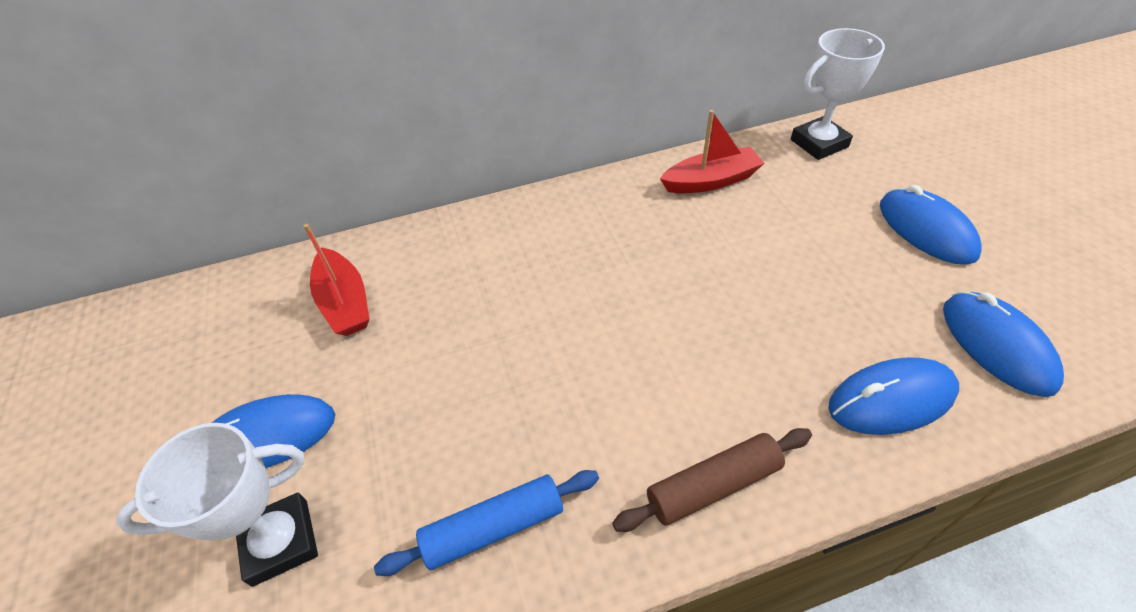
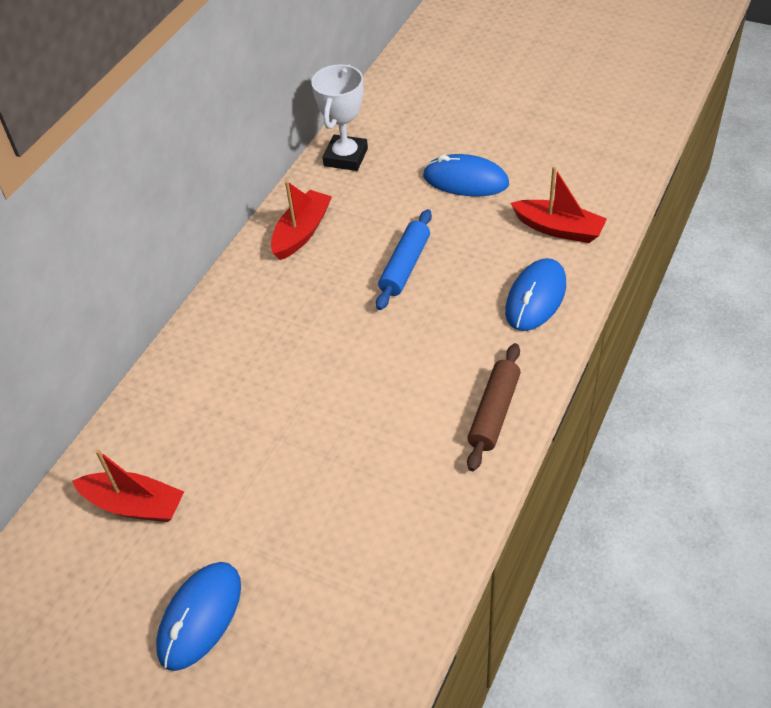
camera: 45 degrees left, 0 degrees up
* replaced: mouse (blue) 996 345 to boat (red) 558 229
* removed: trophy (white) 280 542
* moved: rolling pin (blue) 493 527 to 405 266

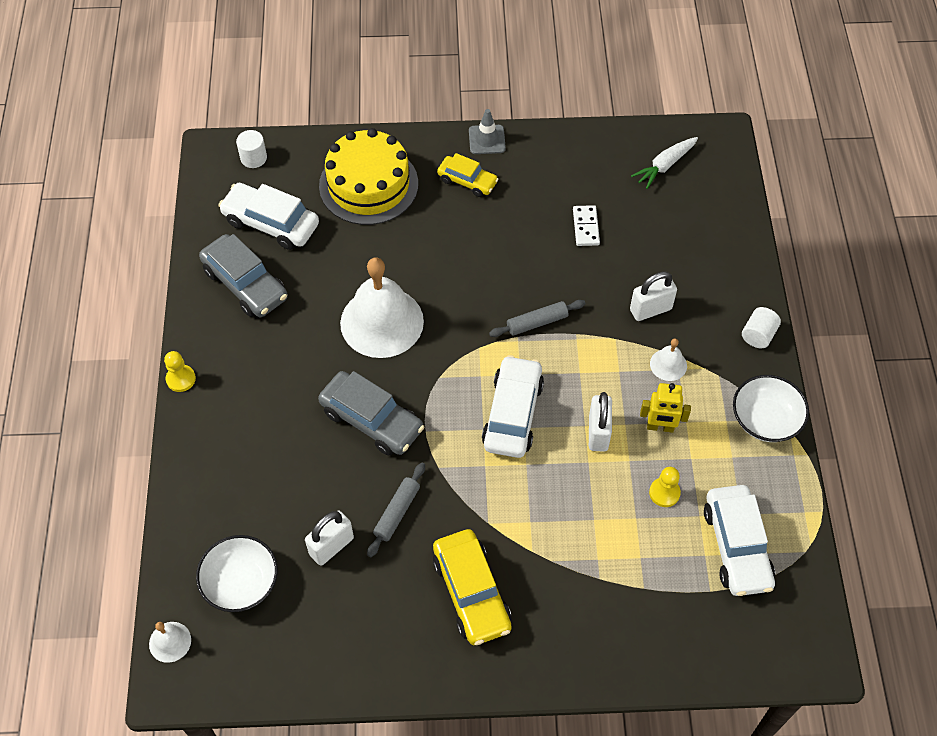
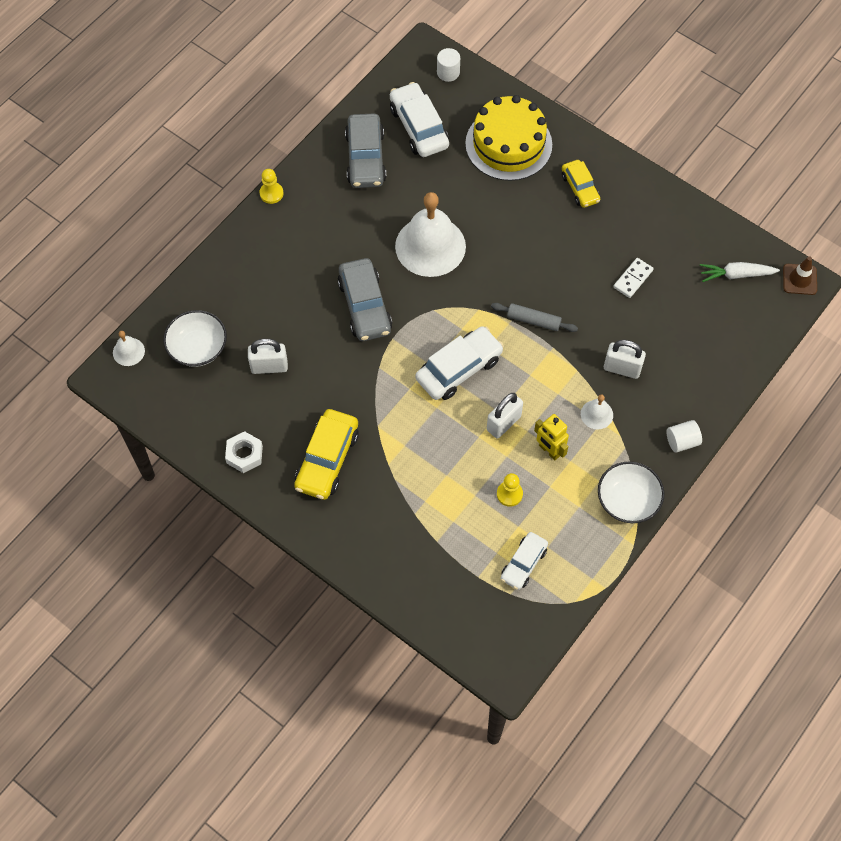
camera: 40 degrees right, 5 degrees up
* removed: traffic cone (grey) 487 140
* removed: rolling pin (grey) 397 512
* resized: car (white) 736 546 = 523 564 x0.62
* added: traffic cone (brown) 799 279
* added: nut (white) 244 454

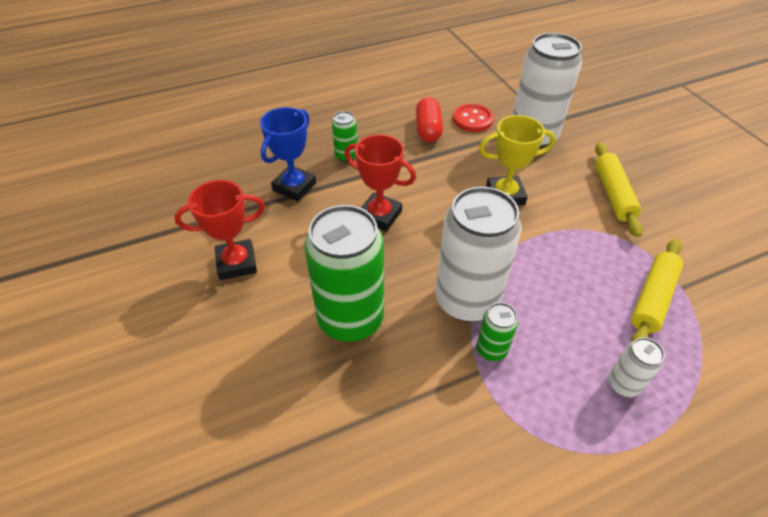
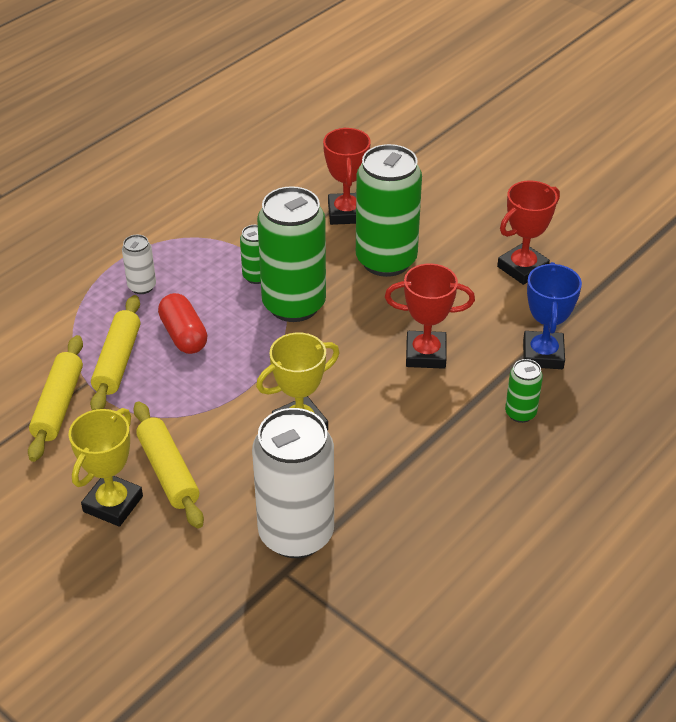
camera: 155 degrees right, 5 degrees down
* moved: capsule (red) 428 129 to 184 335
* removed: button (red) 472 119
* recoloured: can (white) 466 300 to can (green) 294 305
* added: trophy (red) 346 213
* added: rolling pin (yellow) 58 405
* added: trophy (yellow) 113 504

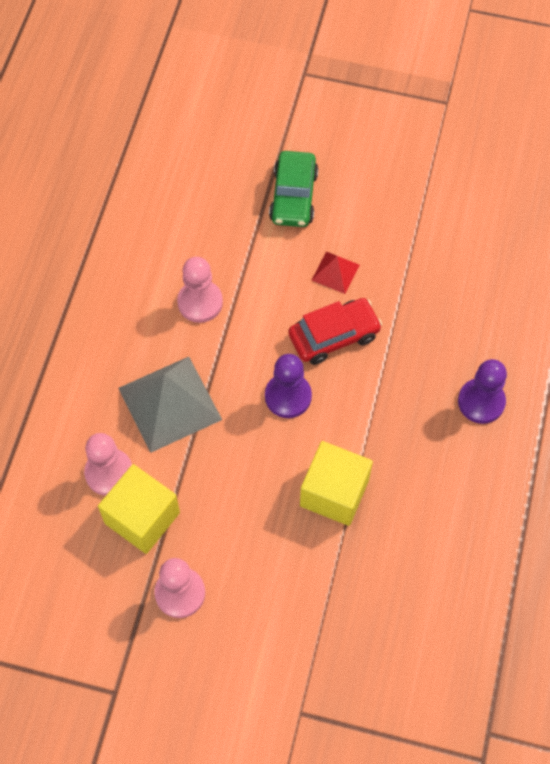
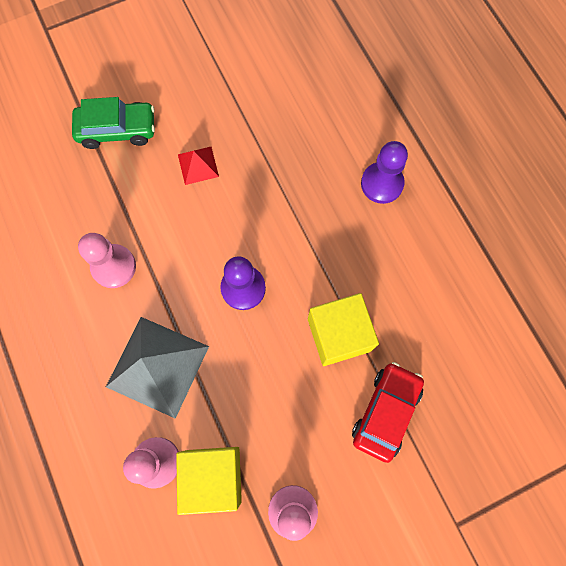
camera: 40 degrees left, 10 degrees up
* turned: car (green) 294 196 = 117 130 60 degrees counterclockwise
* moved: car (red) 334 336 to 385 412

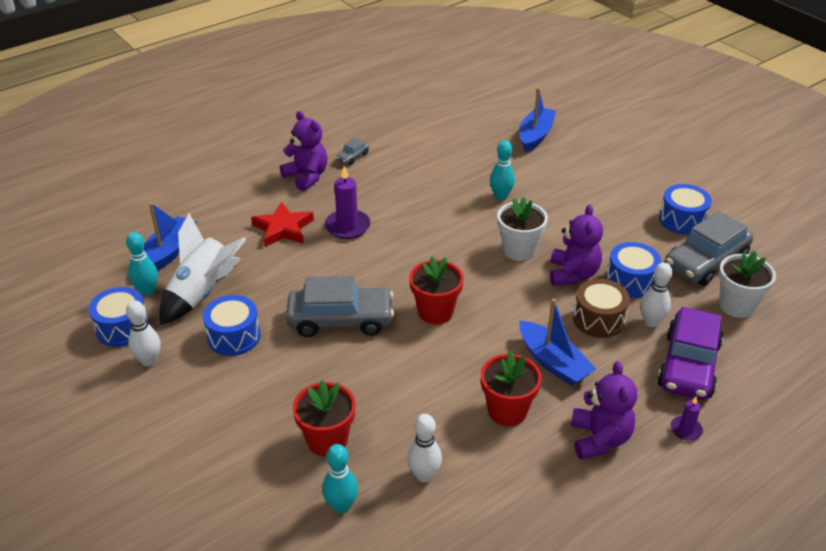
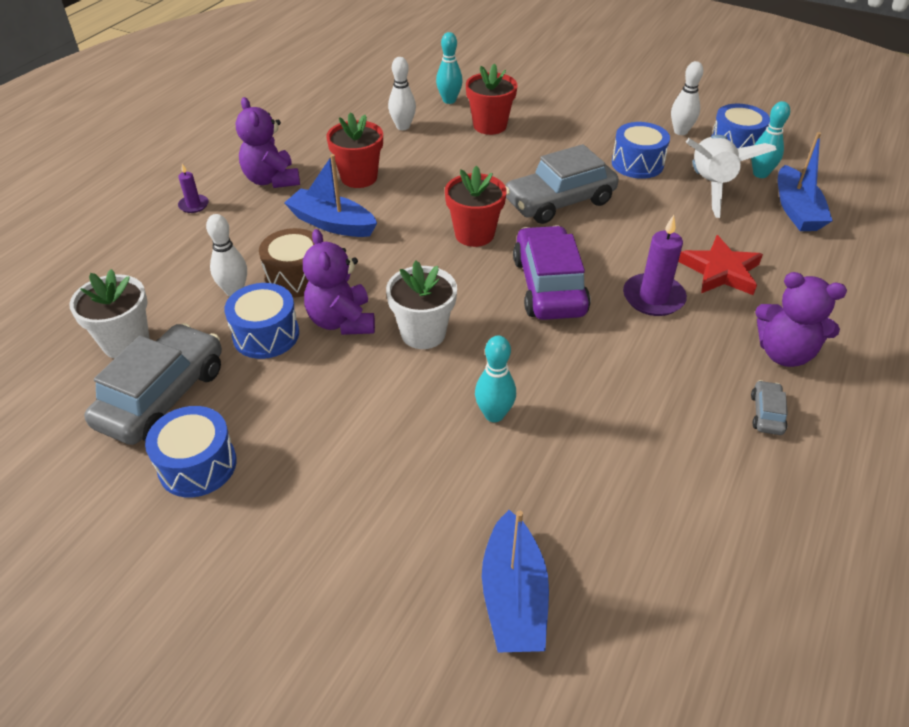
camera: 155 degrees right, 5 degrees up
* moved: car (purple) 688 365 to 548 286

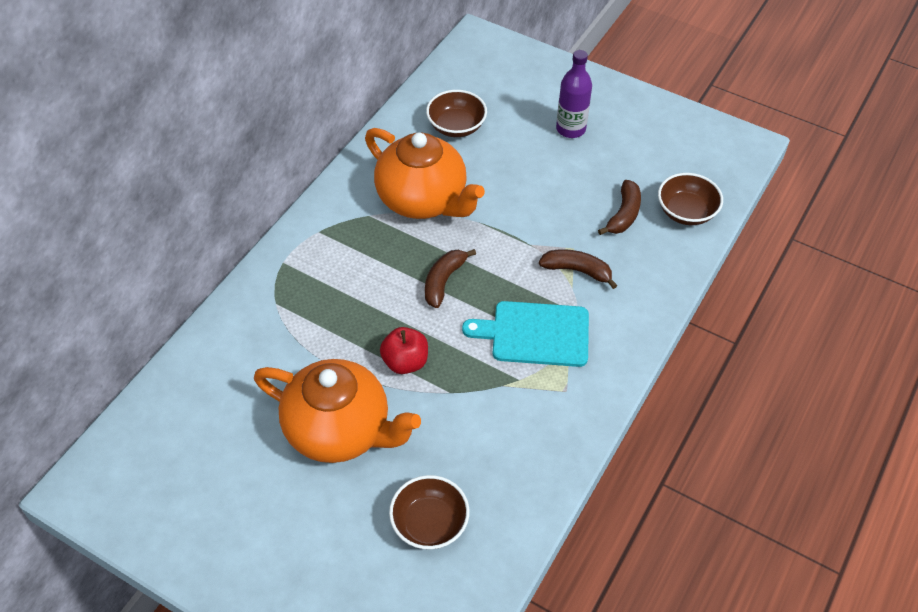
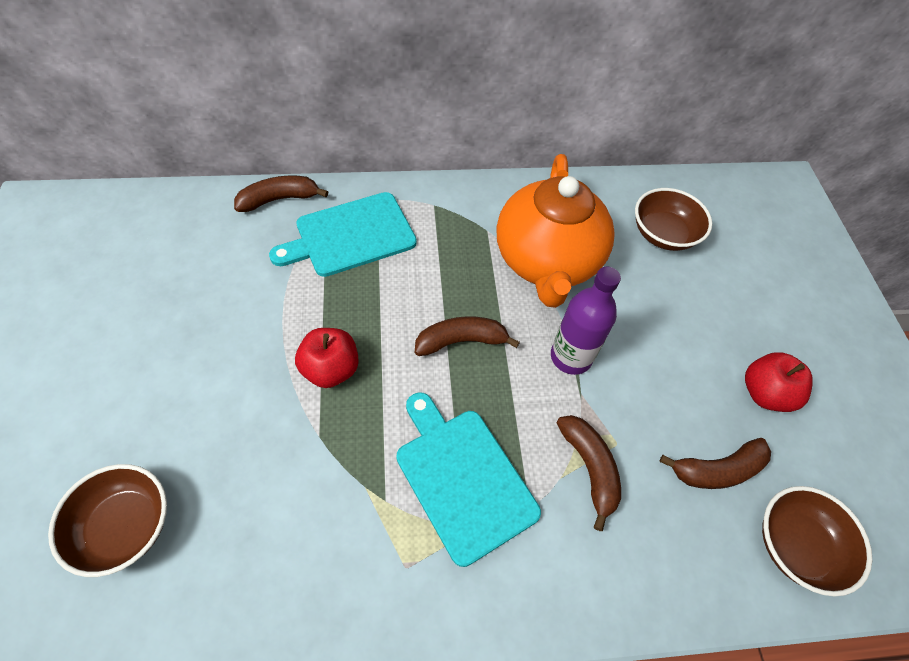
camera: 50 degrees right, 5 degrees up
* moved: bottle (purple) 570 129 to 571 357
* removed: teapot (orange) 340 430
* added: banana (brown) 279 199
* added: cutting board (turquoise) 350 235
* added: apple (red) 764 393

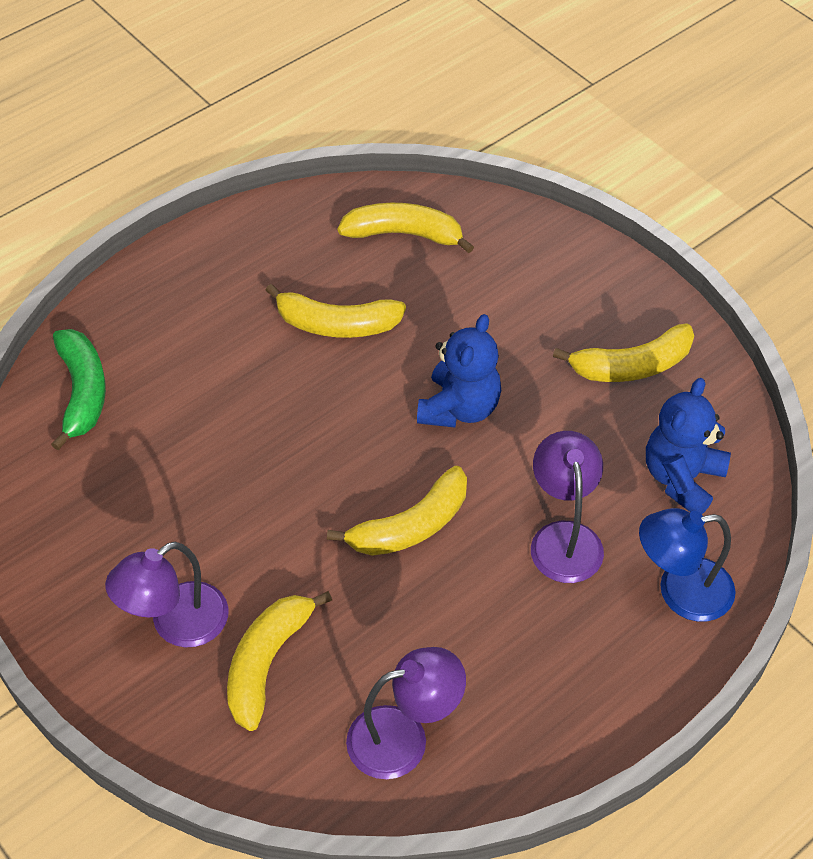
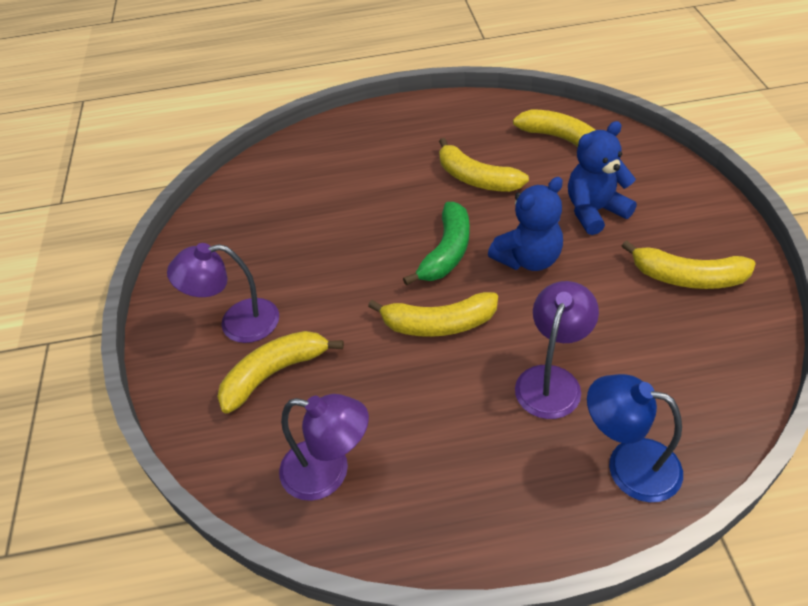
camera: 35 degrees right, 5 degrees down
* moved: banana (green) 82 392 to 446 252
* moved: teddy bear (blue) 682 478 to 594 211

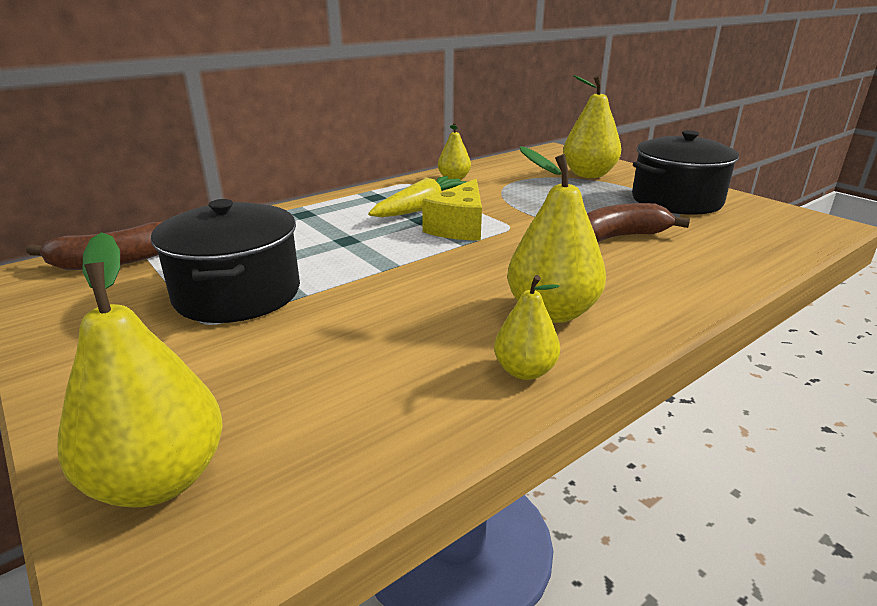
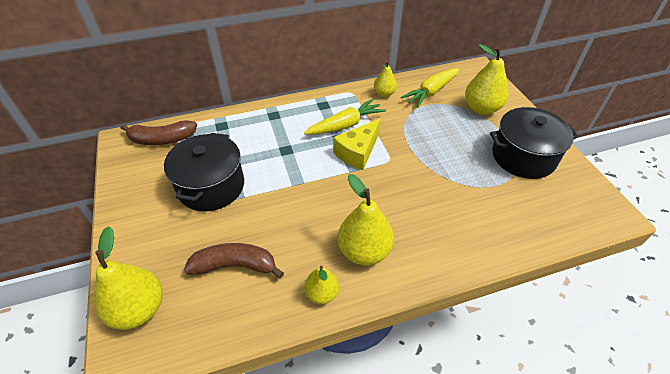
camera: 20 degrees right, 20 degrees up
* moved: banana (brown) 618 237 to 235 266
* added: carrot (yellow) 431 92

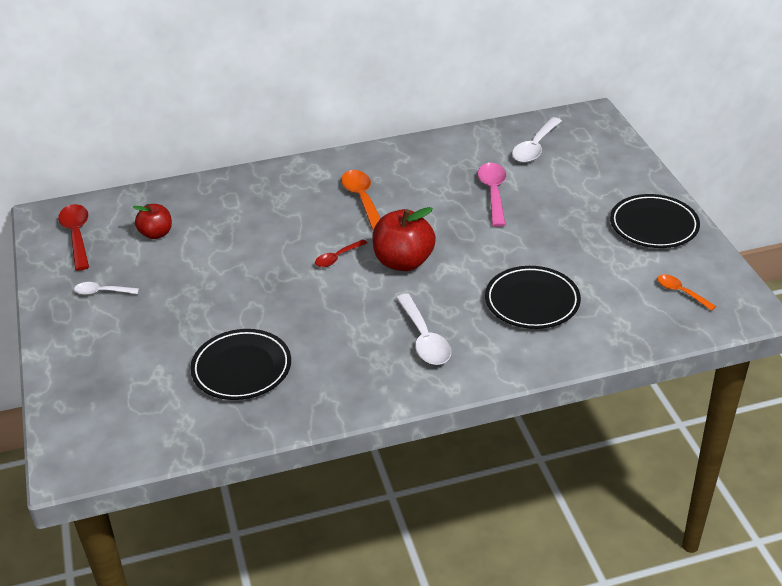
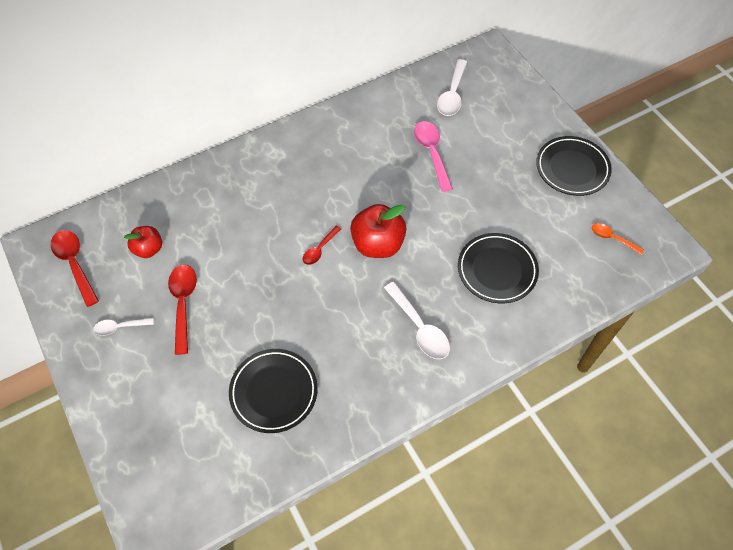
camera: 15 degrees left, 20 degrees up
* removed: spoon (orange) 362 199
* added: spoon (red) 183 303

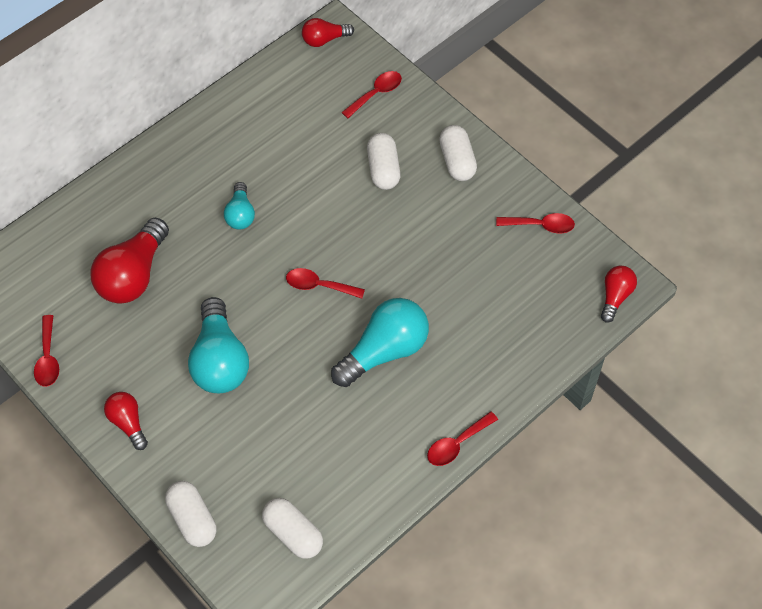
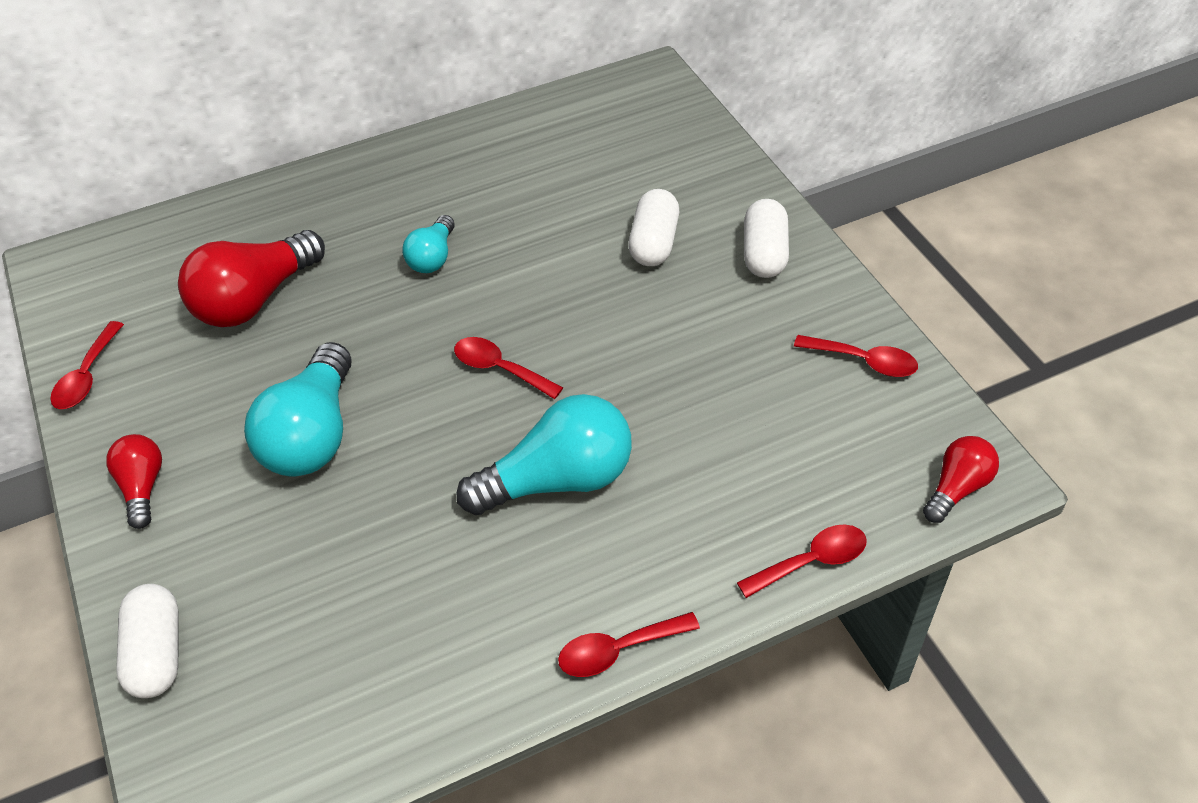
camera: 20 degrees right, 10 degrees down
* removed: light bulb (red) 324 39
* moved: spoon (red) 376 94 to 811 562
* removed: capsule (white) 293 533

